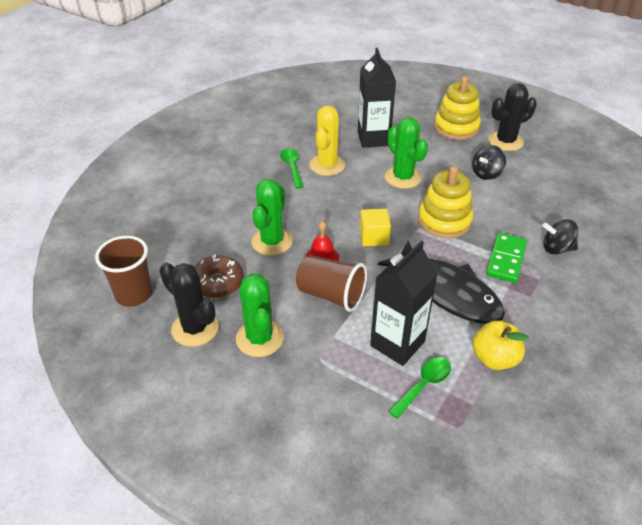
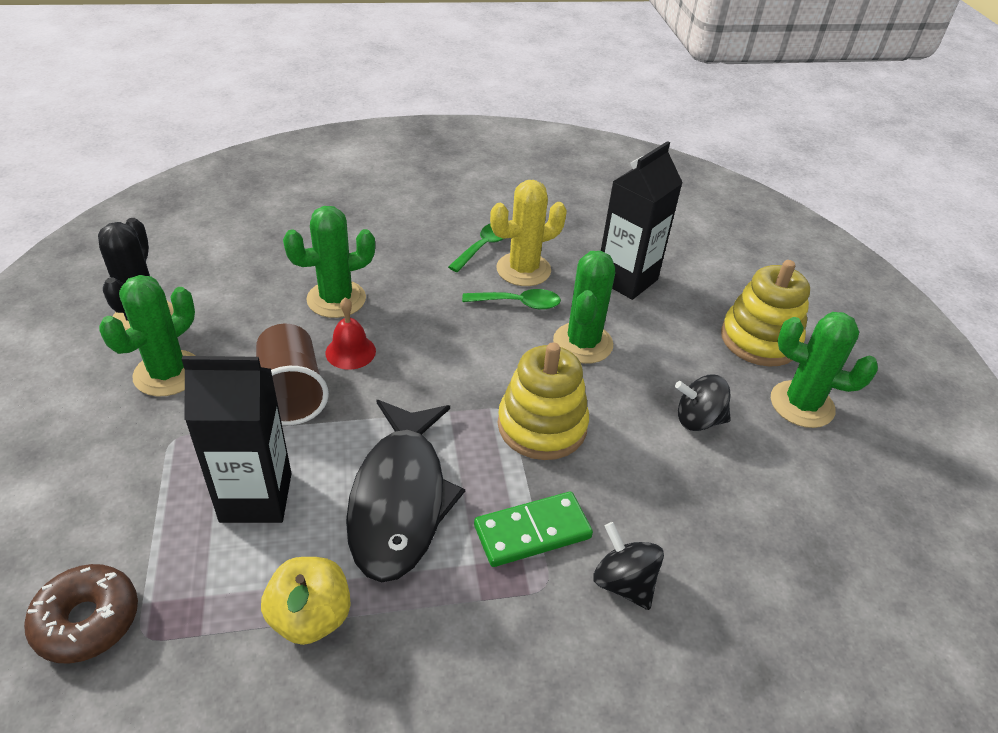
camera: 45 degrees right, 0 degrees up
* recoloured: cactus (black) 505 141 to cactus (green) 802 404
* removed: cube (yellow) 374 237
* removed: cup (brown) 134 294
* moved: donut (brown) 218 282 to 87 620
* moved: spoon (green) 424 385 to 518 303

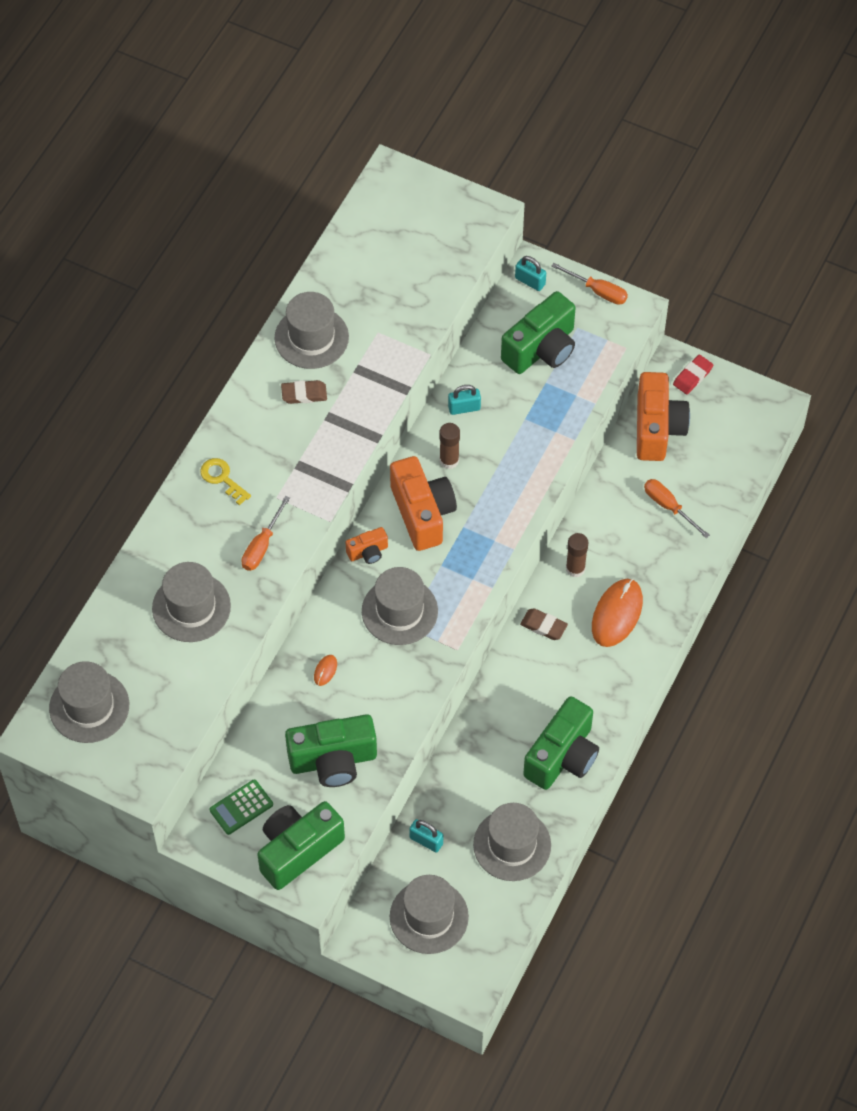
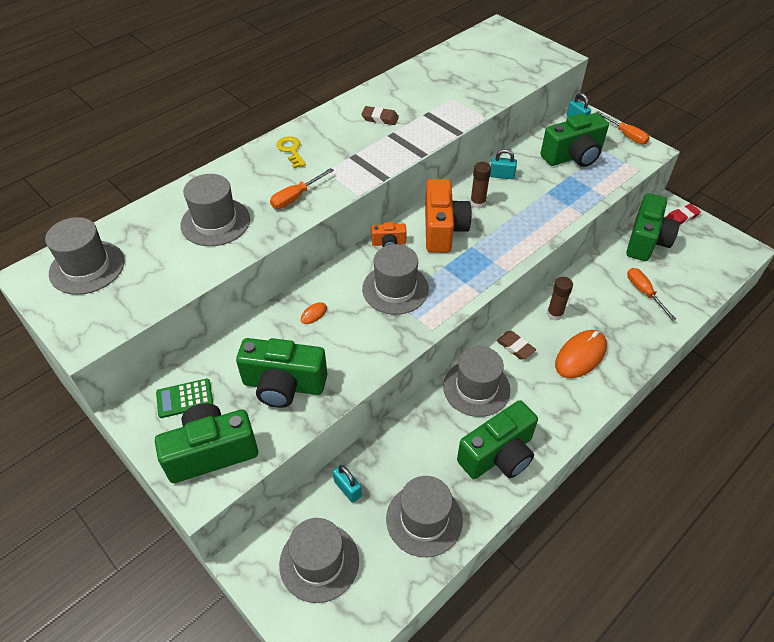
camera: 20 degrees right, 10 degrees down
* moved: hat (grey) 311 337 to 476 388
* recoloured: camera (orange) 657 428 to camera (green) 646 241

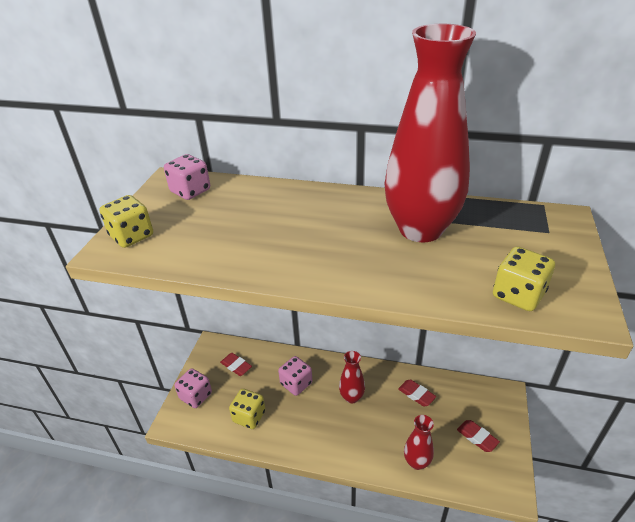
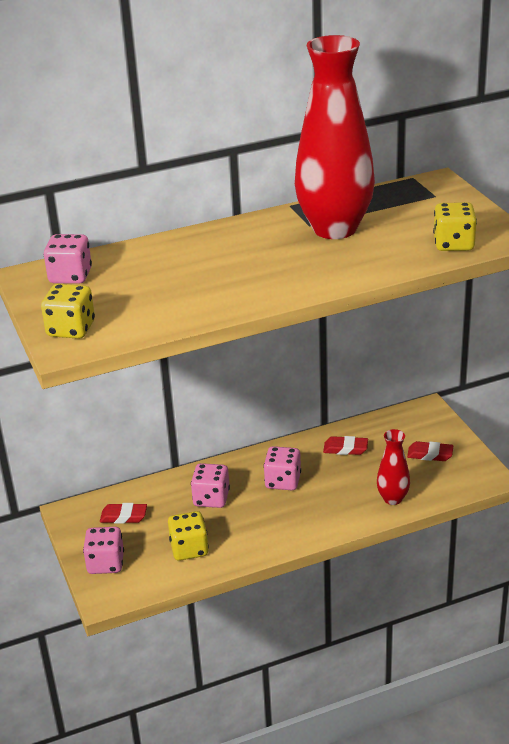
camera: 35 degrees left, 5 degrees down
* replaced: vase (red) 351 397 to dice (pink) 283 481

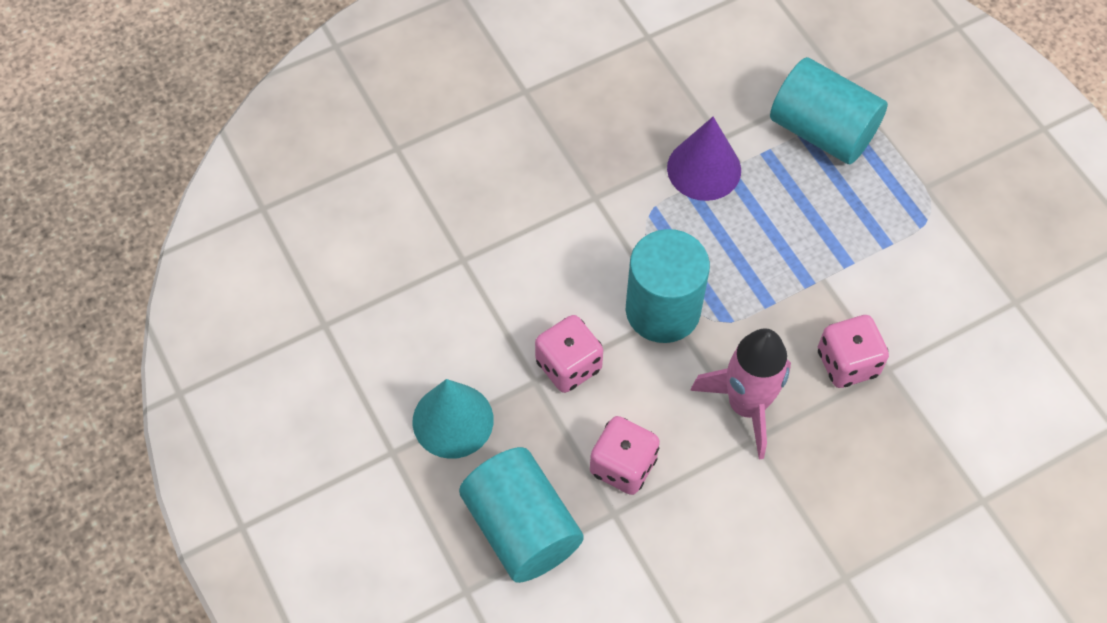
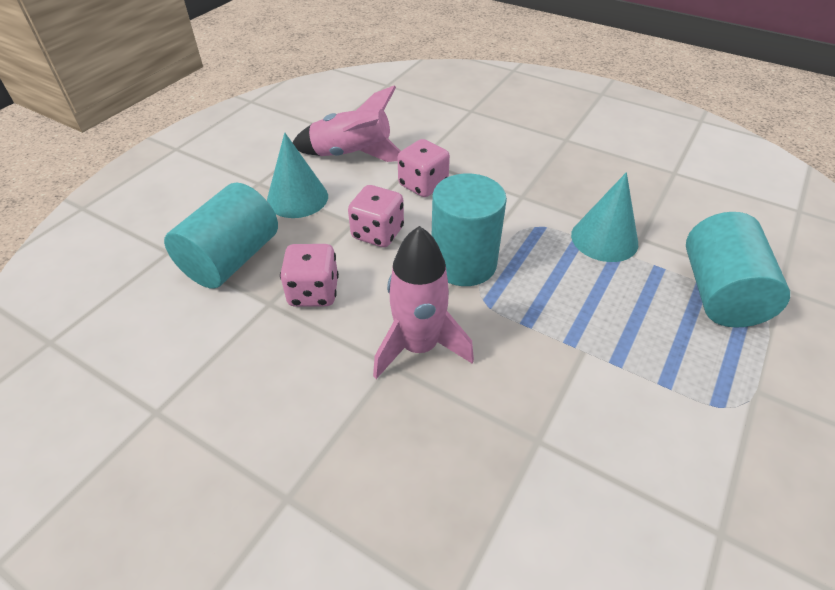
camera: 60 degrees right, 15 degrees down
* recoloured: cone (purple) 704 169 to cone (turquoise) 604 239
* moved: dice (pink) 847 363 to 423 185
* added: rocket (pink) 352 155

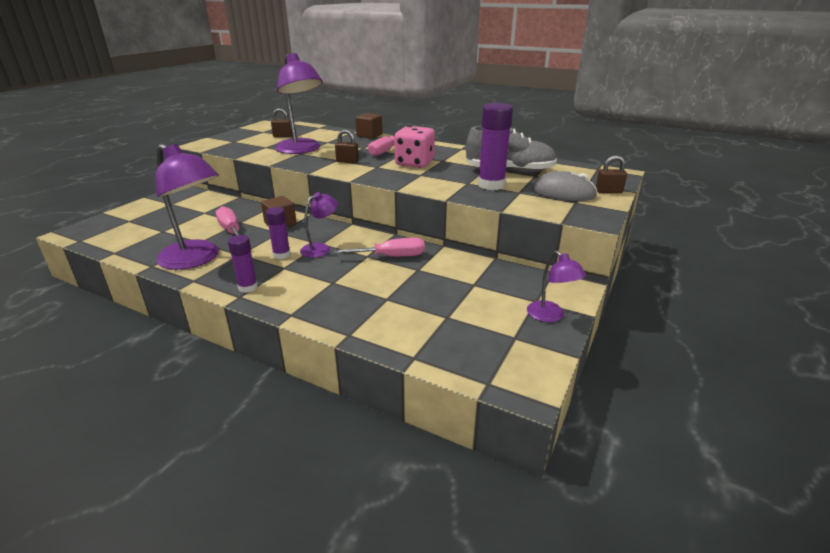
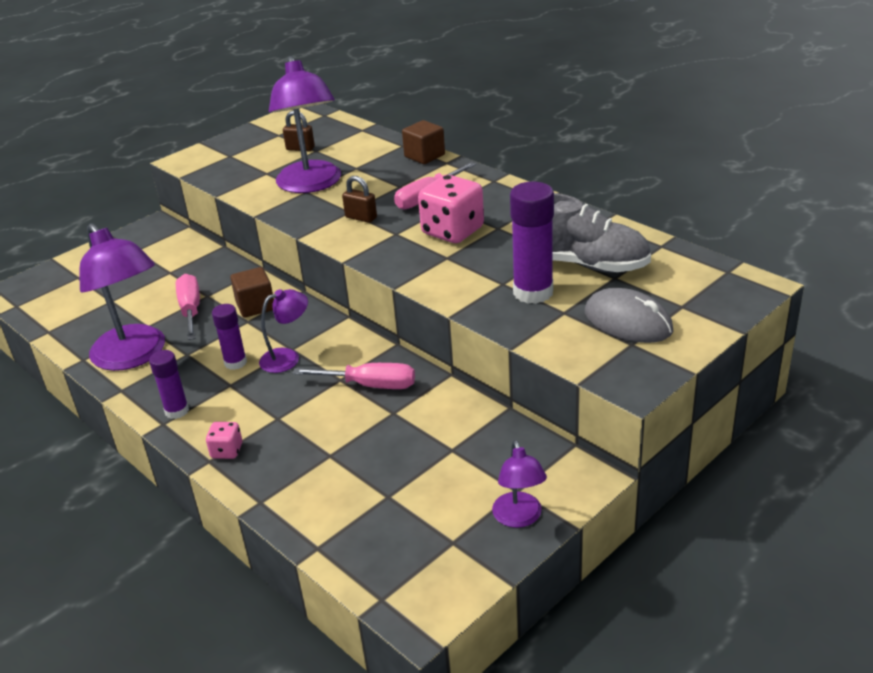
camera: 20 degrees right, 5 degrees up
* removed: padlock (brown) 608 191
* added: dice (pink) 227 451

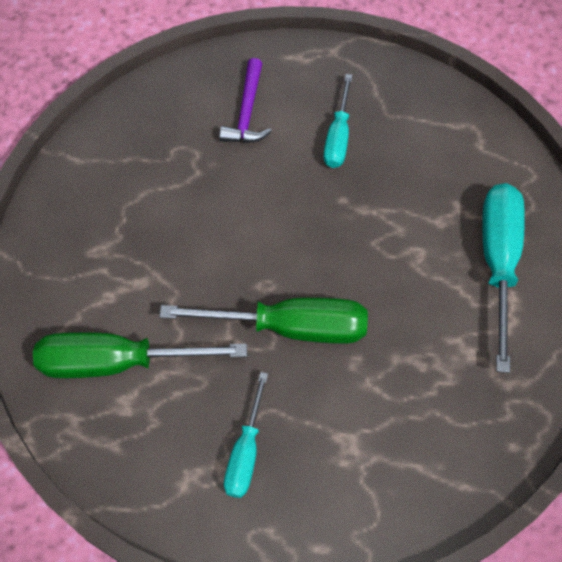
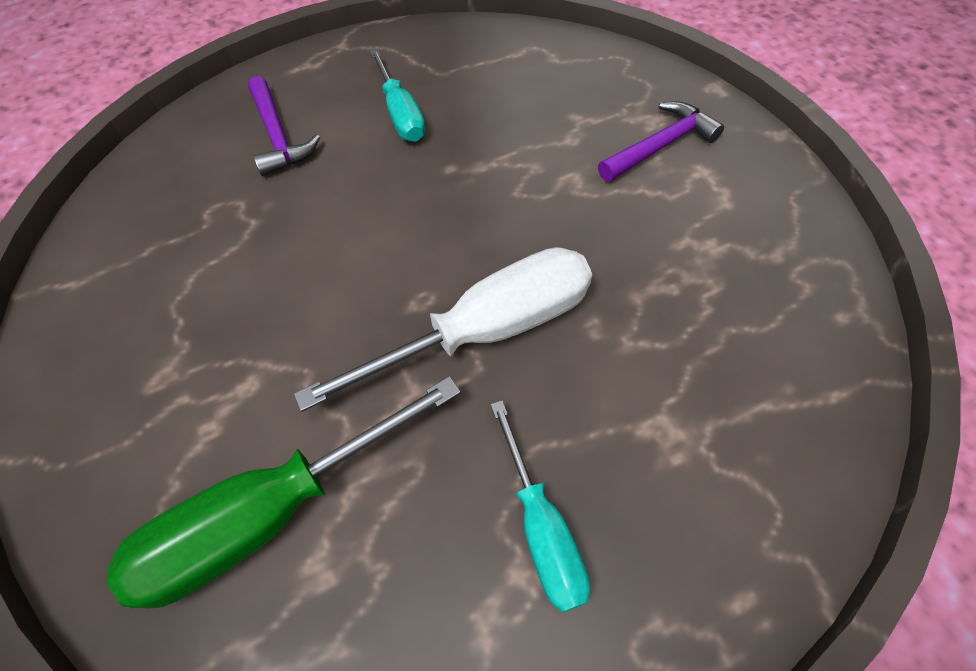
camera: 30 degrees left, 5 degrees down
* replaced: screwdriver (turquoise) 498 261 to hammer (purple) 660 146
* recoloured: screwdriver (green) 290 327 to screwdriver (white) 486 330

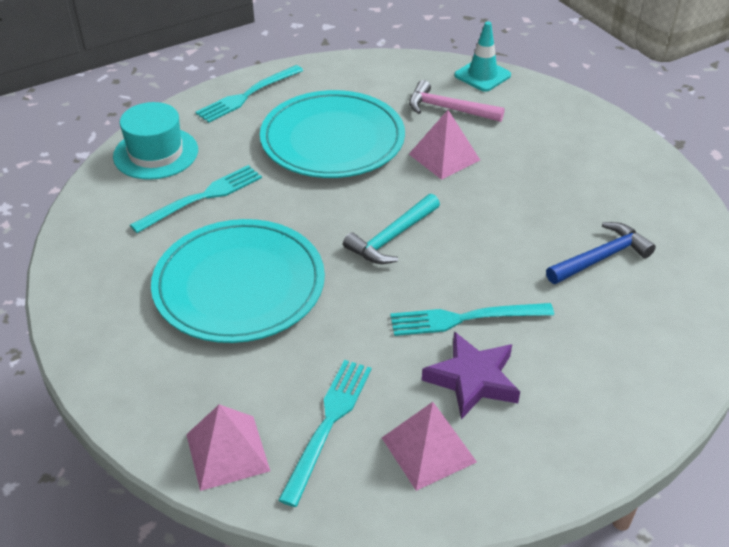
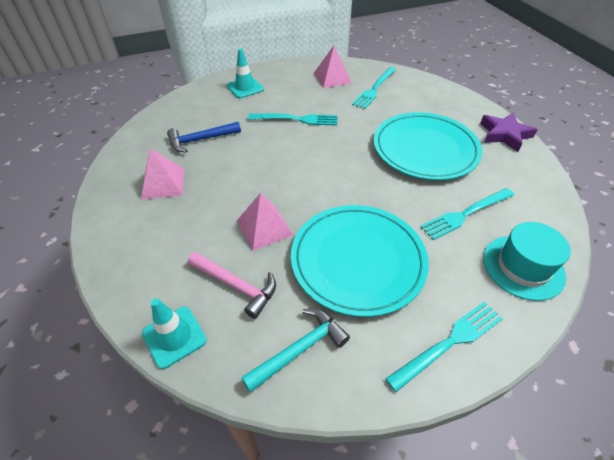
camera: 170 degrees left, 5 degrees up
* moved: hammer (turquoise) 392 238 to 300 349
* moved: star (purple) 472 379 to 504 134
* moved: pyramid (pink) 227 452 to 163 183
* added: traffic cone (turquoise) 245 88

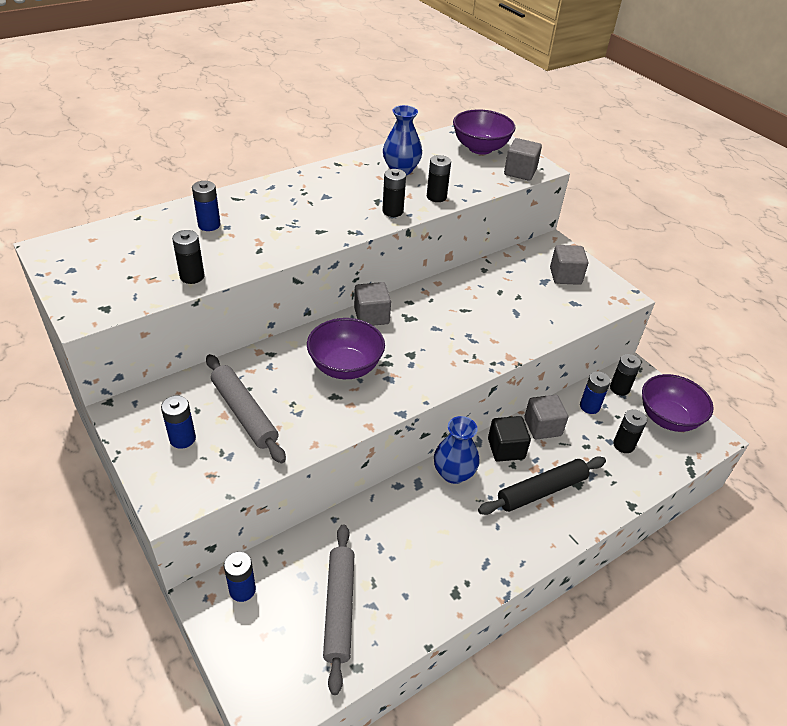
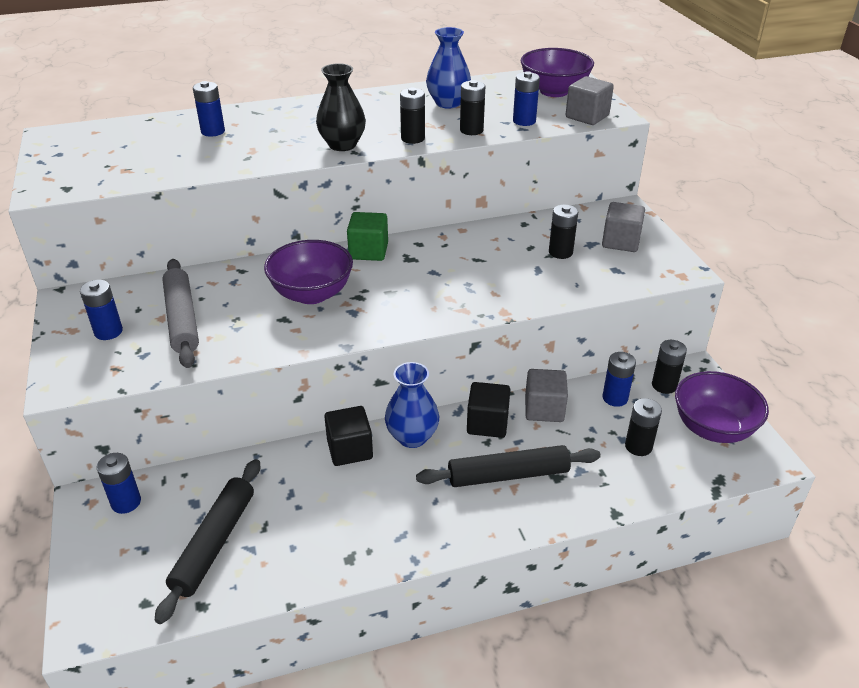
camera: 20 degrees right, 5 degrees down
* moved: battery (black) 192 276 to 560 252
* recoloured: cube (grey) 371 316 to cube (green) 368 251
* recoloured: rolling pin (grey) 339 608 to rolling pin (black) 214 543
* added: vase (black) 342 145
* added: battery (blue) 524 121
* added: cube (black) 350 449

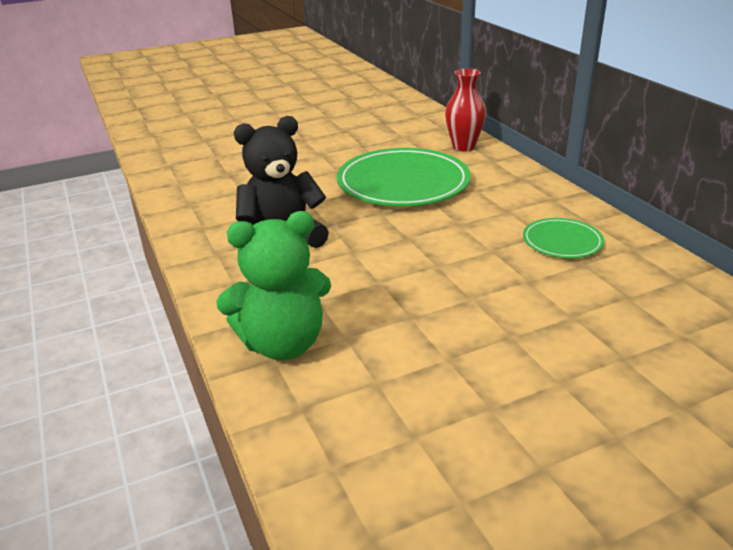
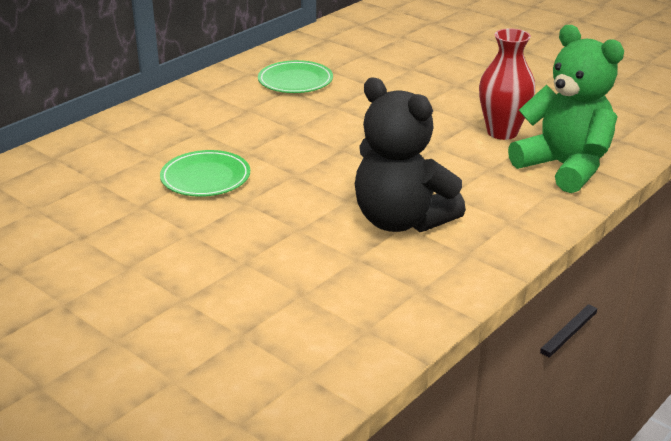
camera: 115 degrees left, 0 degrees up
* moved: vase (red) 463 147 to 502 132
* resized: plate (green) 403 183 = 205 177 x0.50

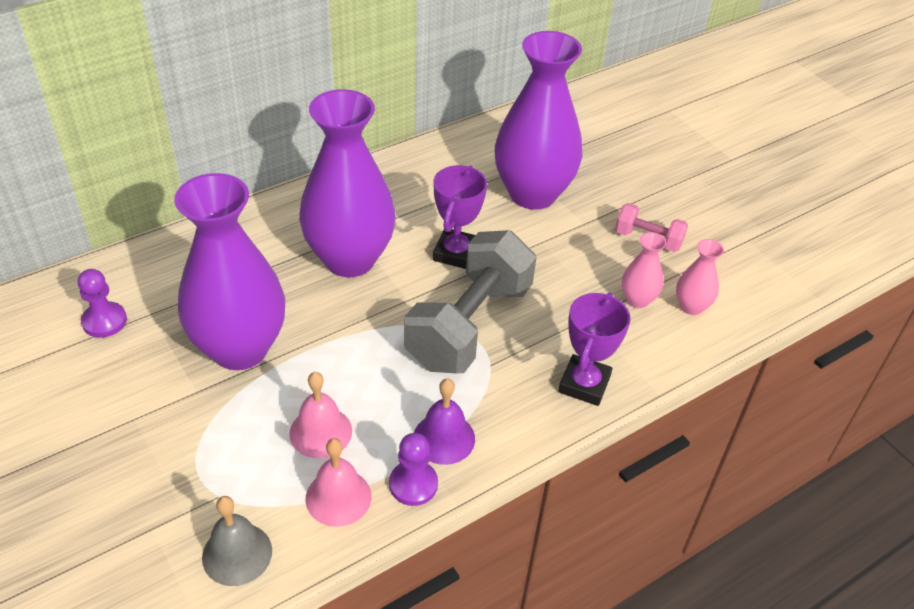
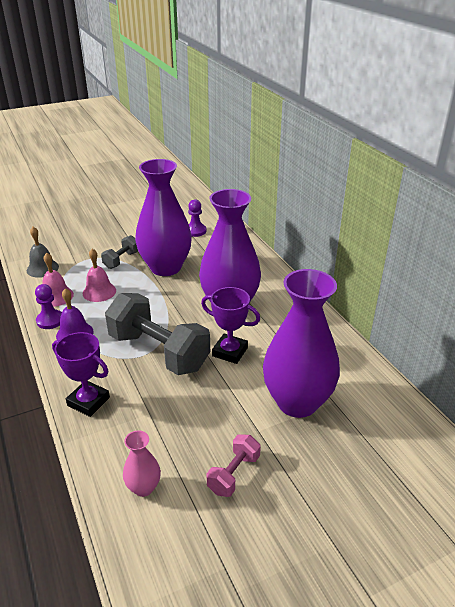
camera: 100 degrees right, 10 degrees down
* removed: vase (pink) 637 300
* added: dumbbell (grey) 121 260

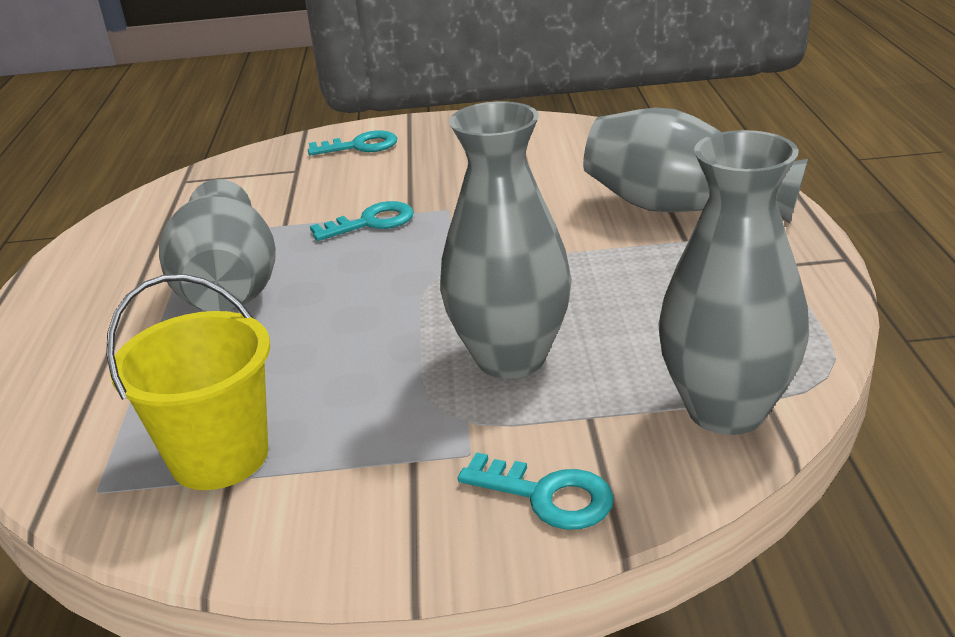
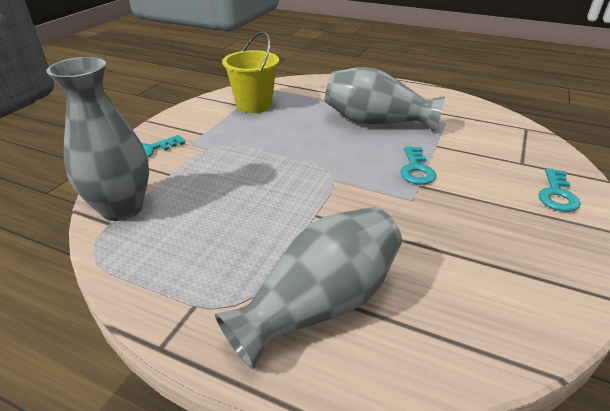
camera: 115 degrees right, 5 degrees up
* removed: vase (grey) 510 358

